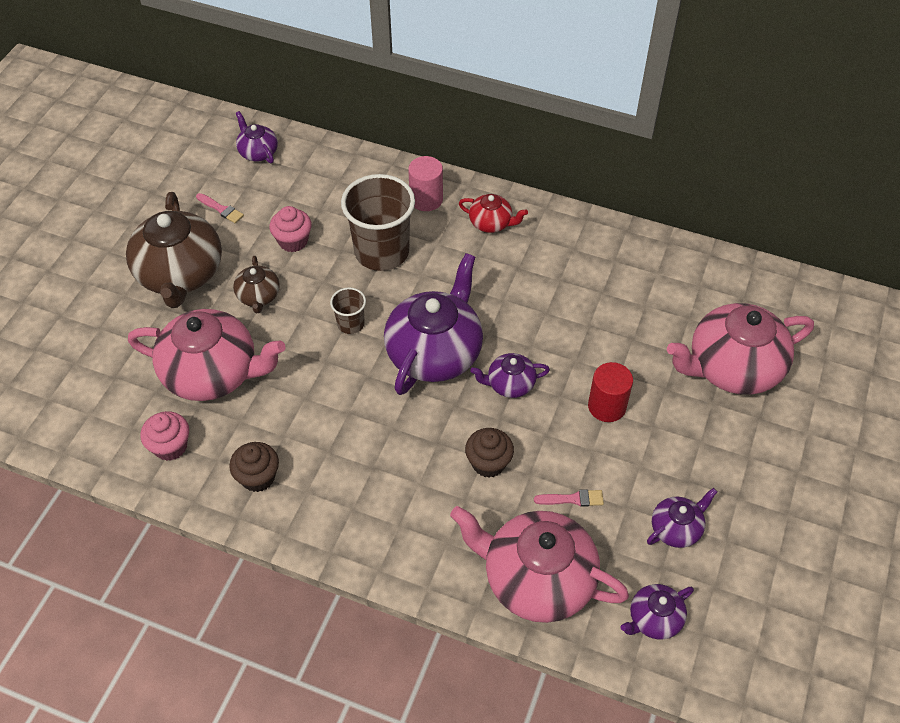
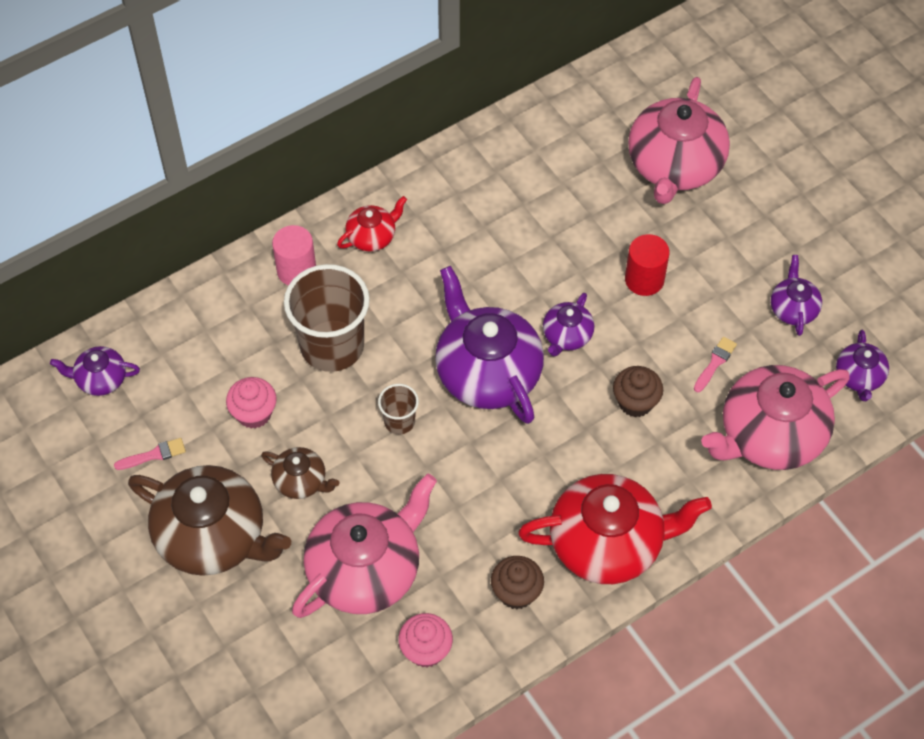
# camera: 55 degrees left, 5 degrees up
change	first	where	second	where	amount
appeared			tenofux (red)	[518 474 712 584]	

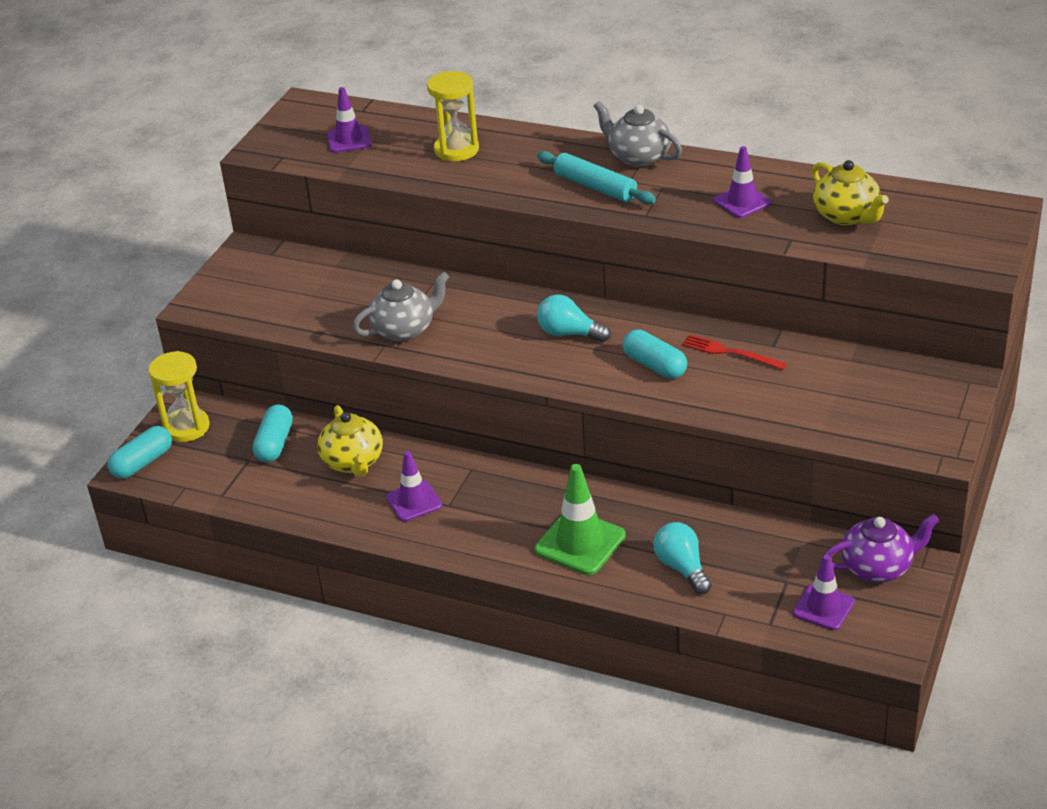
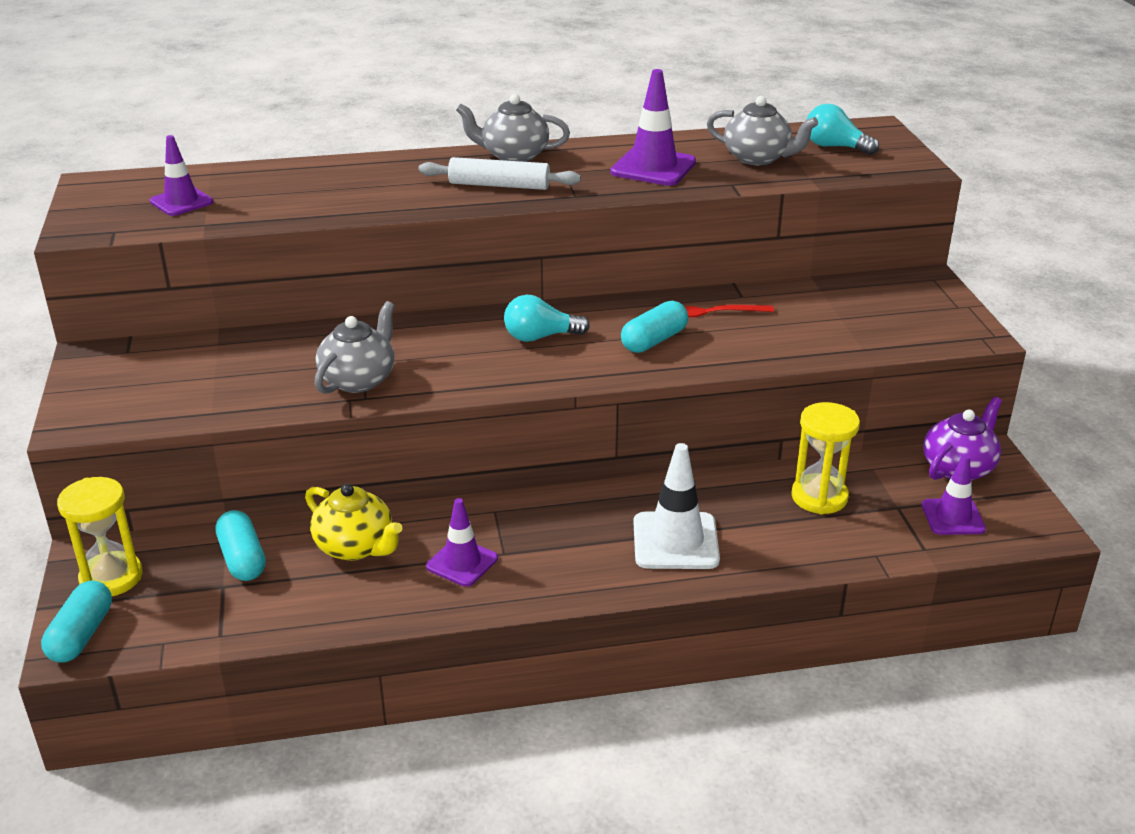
# camera: 35 degrees left, 5 degrees down
change	first	where	second	where	amount
relocated	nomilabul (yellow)	[427 71 479 161]		[791 402 860 514]	
size	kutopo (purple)	[713 146 771 218]		[610 69 696 186]	x1.51
colour	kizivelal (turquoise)	[537 151 656 204]	kizivelal (white)	[418 157 581 190]	
colour	tenofux (yellow)	[812 160 889 226]	tenofux (grey)	[707 96 818 165]	
spun	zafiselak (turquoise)	[623 329 687 379]		[621 301 688 353]	60 degrees counterclockwise
colour	kutopo (green)	[535 464 626 575]	kutopo (white)	[633 443 720 569]	
relocated	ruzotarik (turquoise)	[653 522 712 594]		[806 104 879 155]	

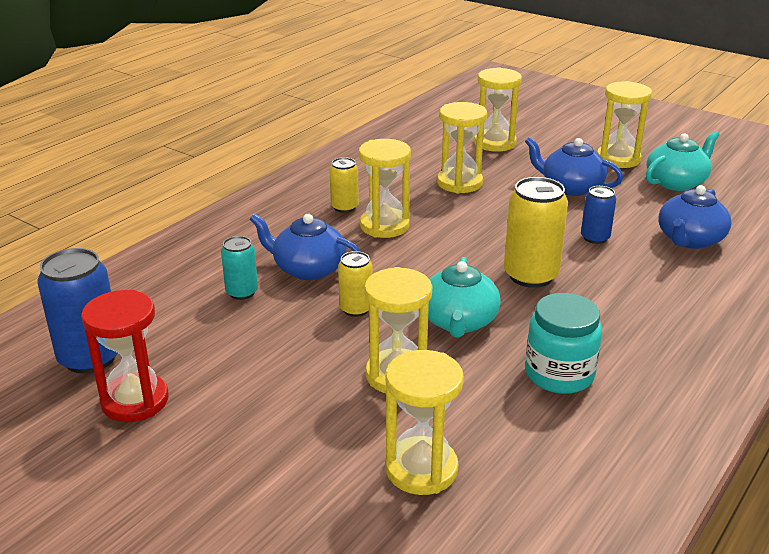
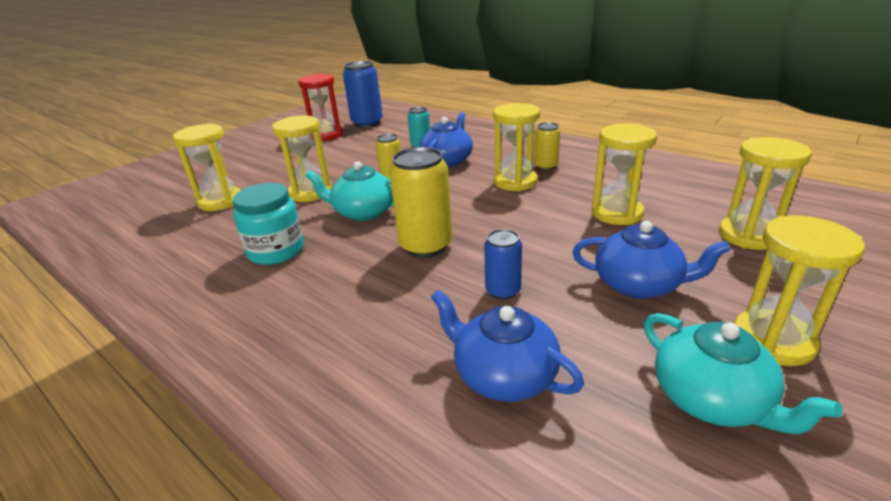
# camera: 95 degrees right, 0 degrees up
change	first	where	second	where	amount
spun	tenofux (blue)	[525 137 623 196]		[573 221 730 299]	75 degrees clockwise

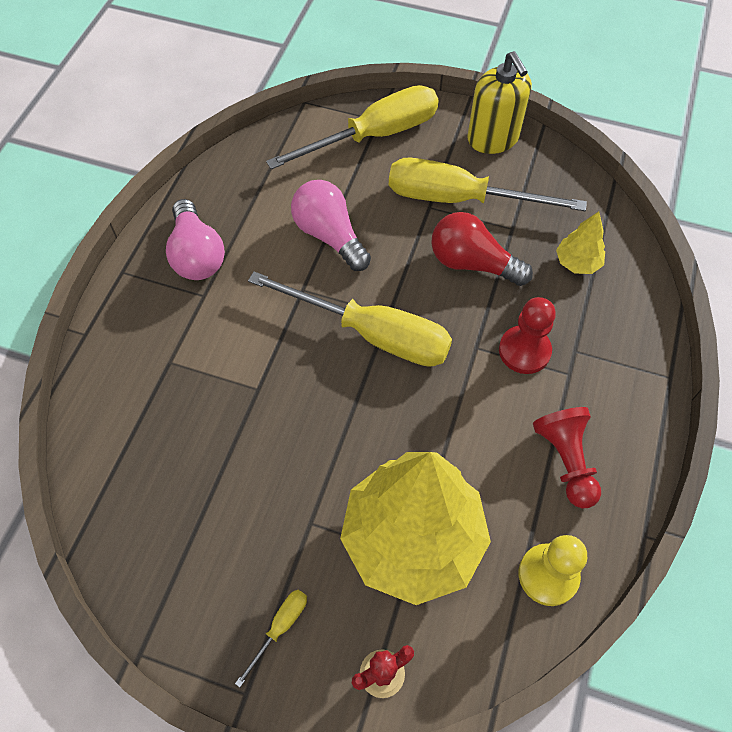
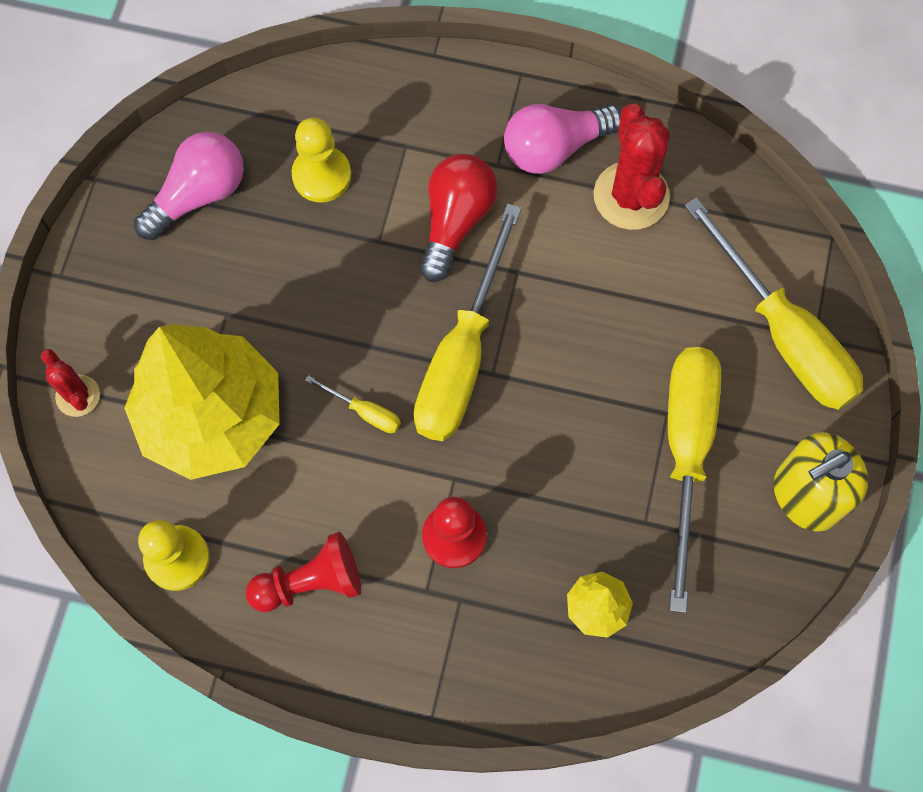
# camera: 85 degrees right, 10 degrees up
change	first	where	second	where	amount
relocated	ruzotarik (pink)	[291 180 371 271]		[134 132 244 240]	
relocated	ruzotarik (red)	[431 212 533 286]		[420 154 498 282]	
relocated	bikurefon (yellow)	[235 590 307 688]		[305 375 401 433]	
appeared			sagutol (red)	[594 103 670 230]	
appeared			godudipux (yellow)	[291 118 351 203]	

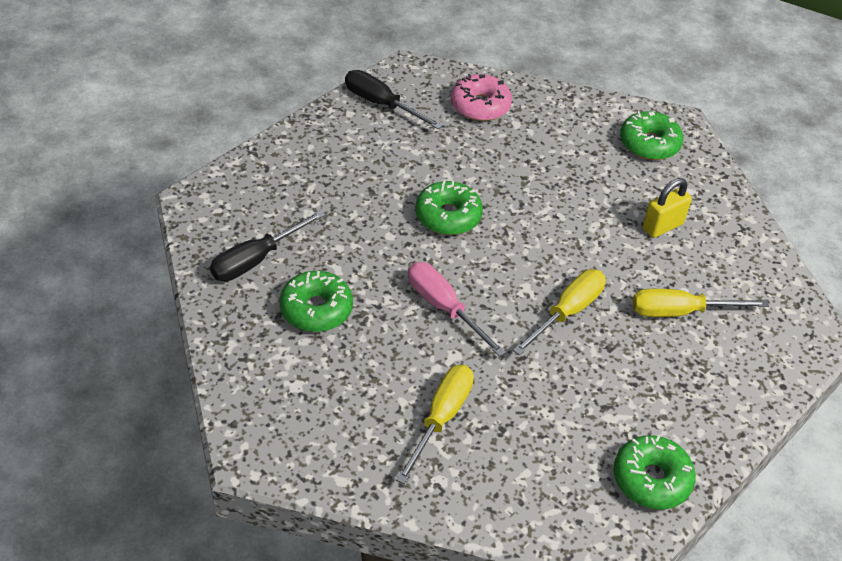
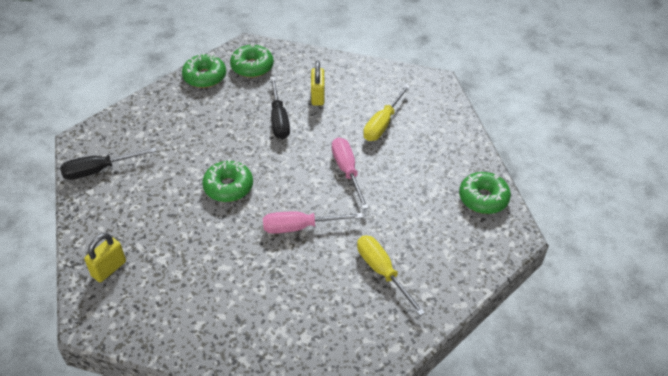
# camera: 55 degrees left, 0 degrees up
change	first	where	second	where	amount
missing	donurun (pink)	[451 74 512 121]			
relocated	bikurefon (black)	[210 211 325 281]		[270 77 290 139]	
colour	bikurefon (yellow)	[513 269 606 355]	bikurefon (pink)	[332 137 369 209]	
relocated	donurun (green)	[280 271 353 332]		[182 53 226 88]	
appeared			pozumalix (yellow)	[84 233 126 282]	

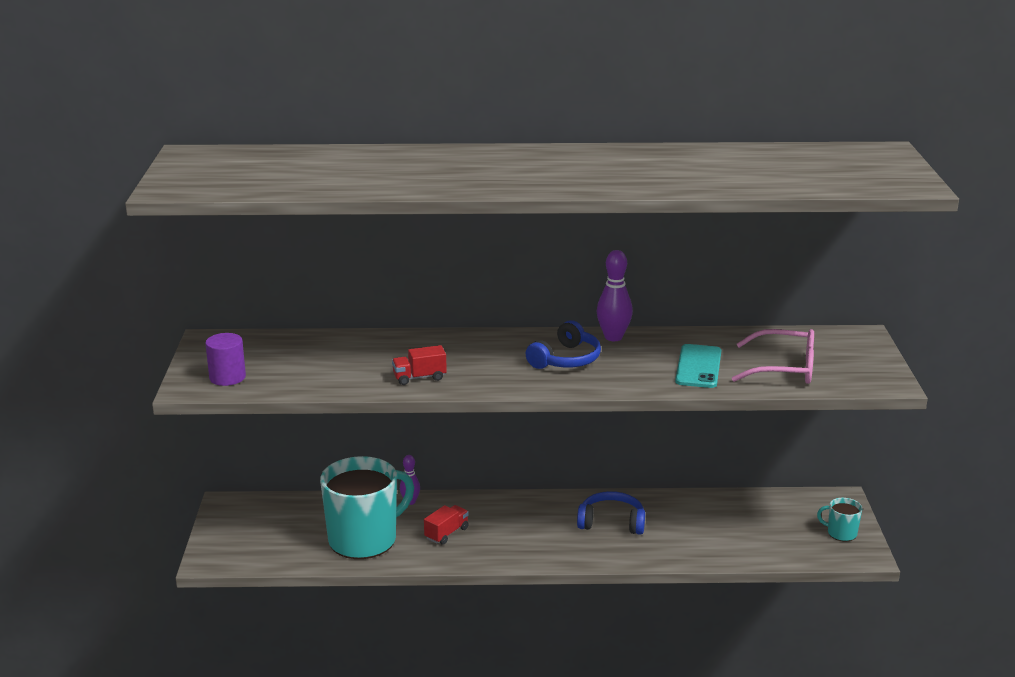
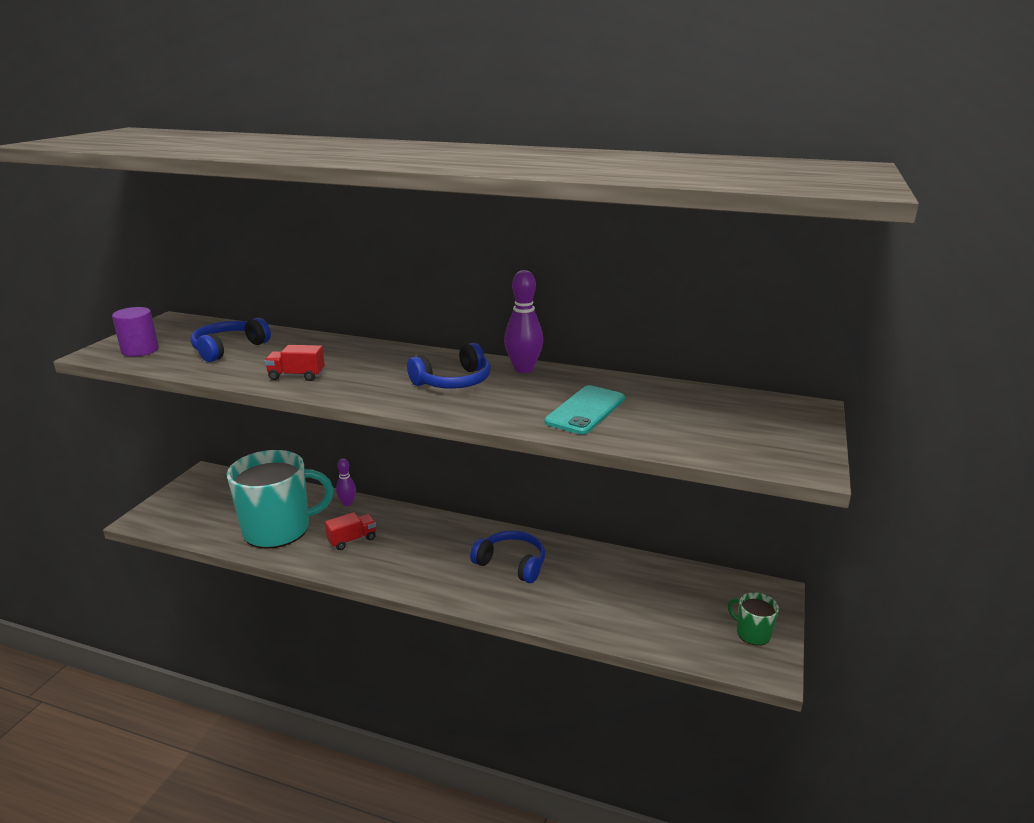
# camera: 20 degrees right, 0 degrees up
change	first	where	second	where	amount
missing	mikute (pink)	[732 329 814 384]			
colour	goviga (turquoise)	[817 498 863 541]	goviga (green)	[728 592 779 646]	
appeared			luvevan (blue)	[190 318 271 362]	

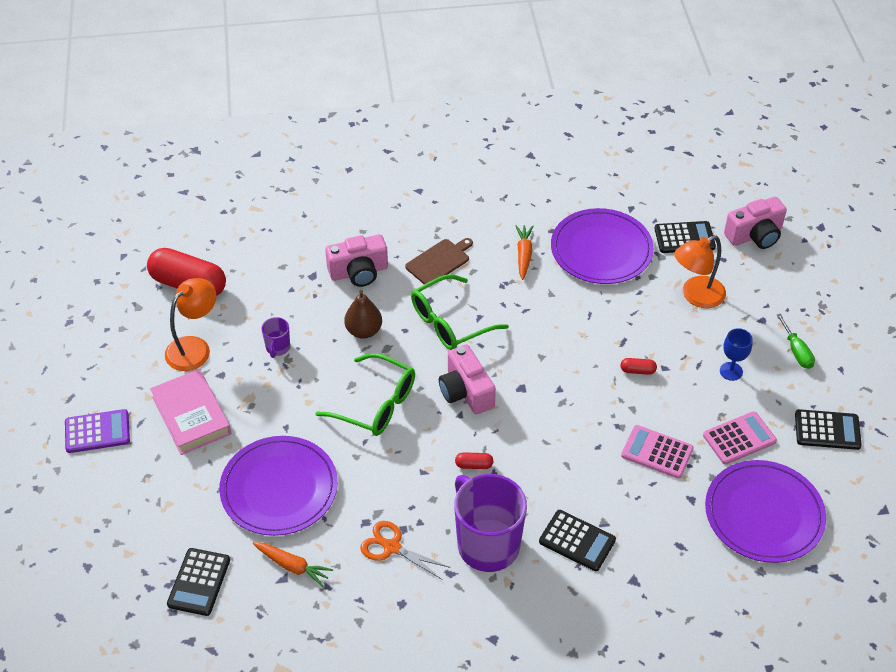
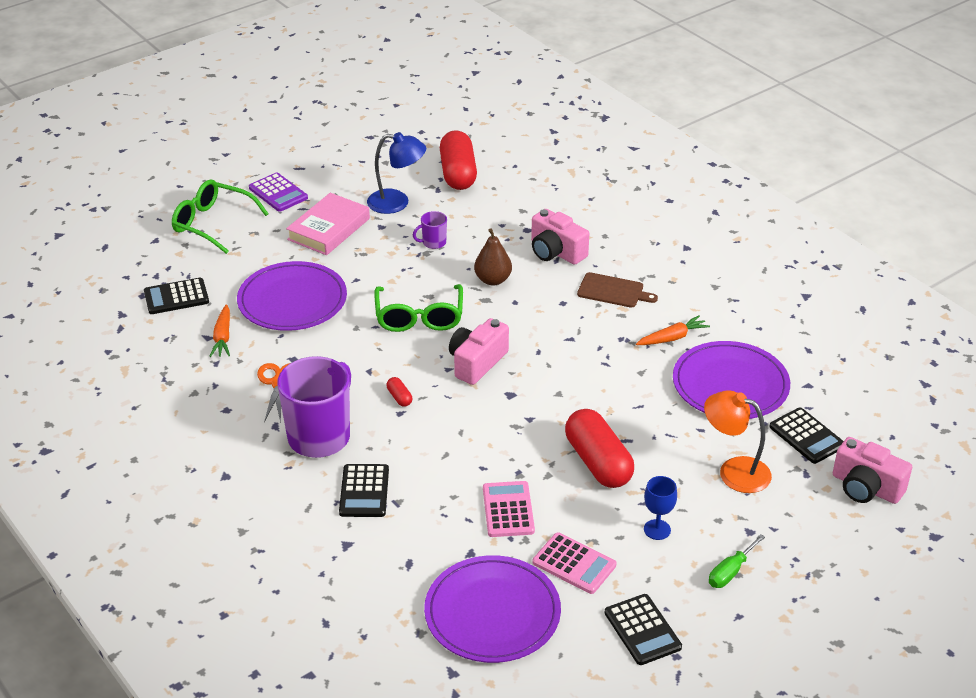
# camera: 60 degrees right, 10 degrees down
change	first	where	second	where	amount
relocated	mikute (green)	[411 274 509 350]		[172 179 269 254]	
colour	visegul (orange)	[165 278 217 371]	visegul (blue)	[367 132 426 214]	
size	zafiselak (red)	[620 358 657 375]		[565 409 634 488]	x2.46

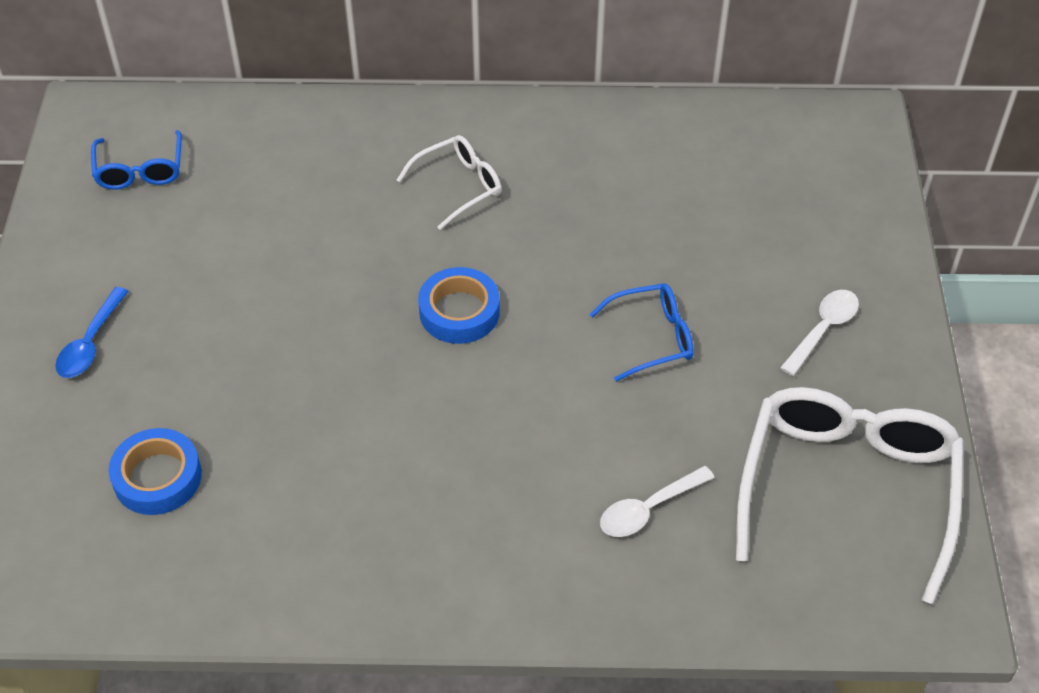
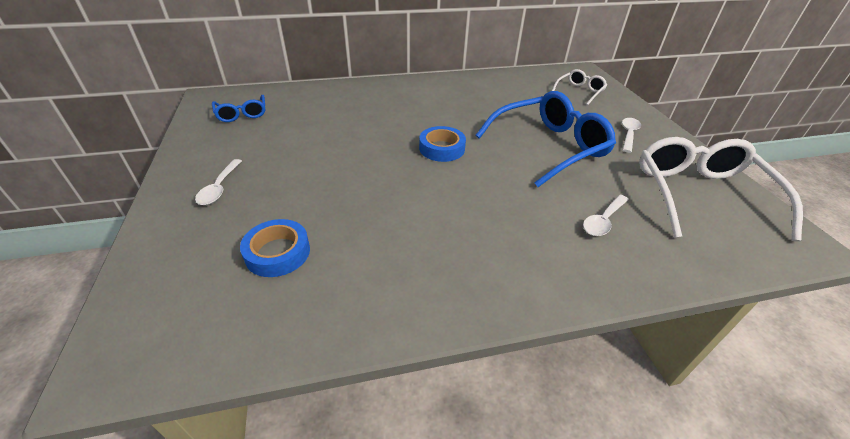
# camera: 15 degrees left, 10 degrees down
change	first	where	second	where	amount
relocated	mikute (white)	[397 135 501 230]		[552 69 607 105]	
size	mikute (blue)	[590 283 694 382]		[476 91 616 187]	x1.99
colour	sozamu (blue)	[55 287 129 378]	sozamu (white)	[195 159 242 205]	

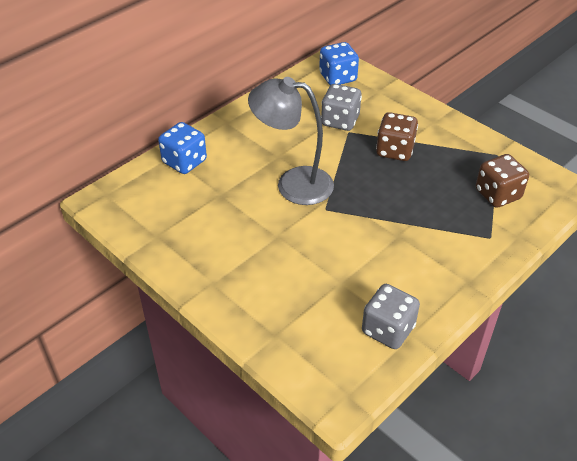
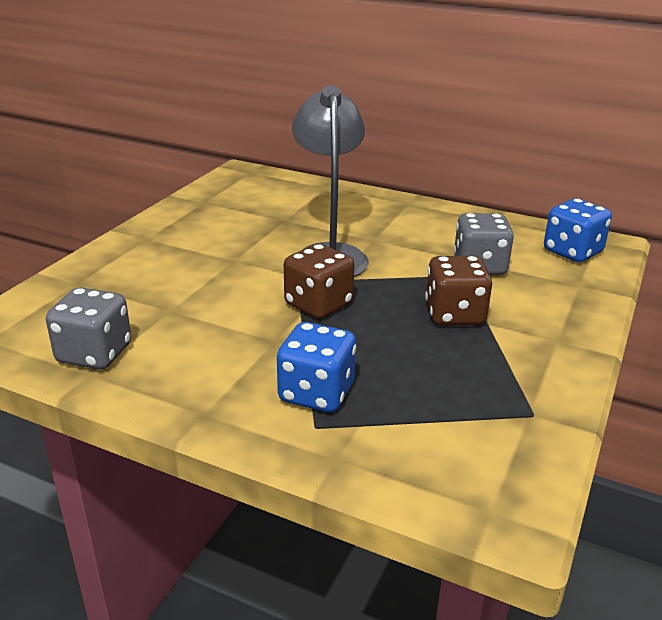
# camera: 70 degrees right, 15 degrees down
change	first	where	second	where	amount
relocated	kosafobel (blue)	[158 122 207 174]		[277 322 356 412]	
relocated	kosafobel (brown)	[476 154 529 208]		[284 244 354 319]	

